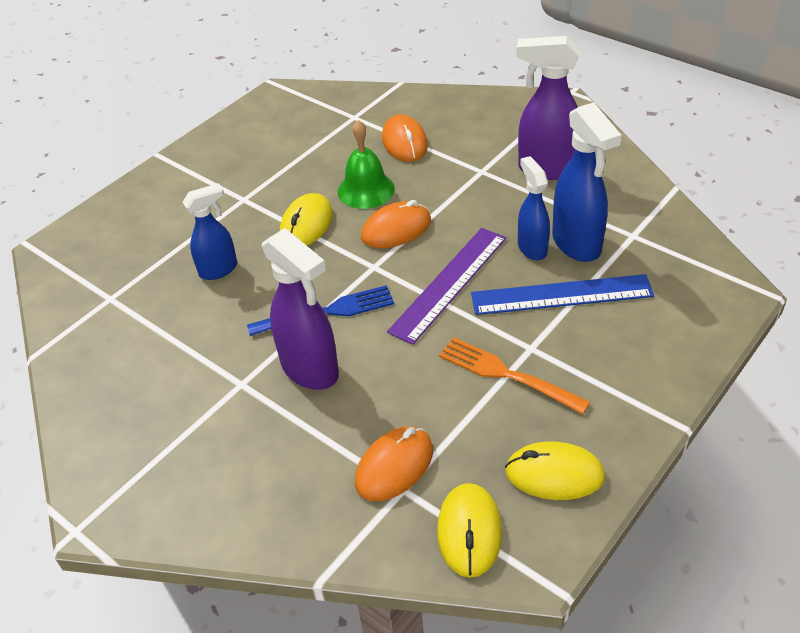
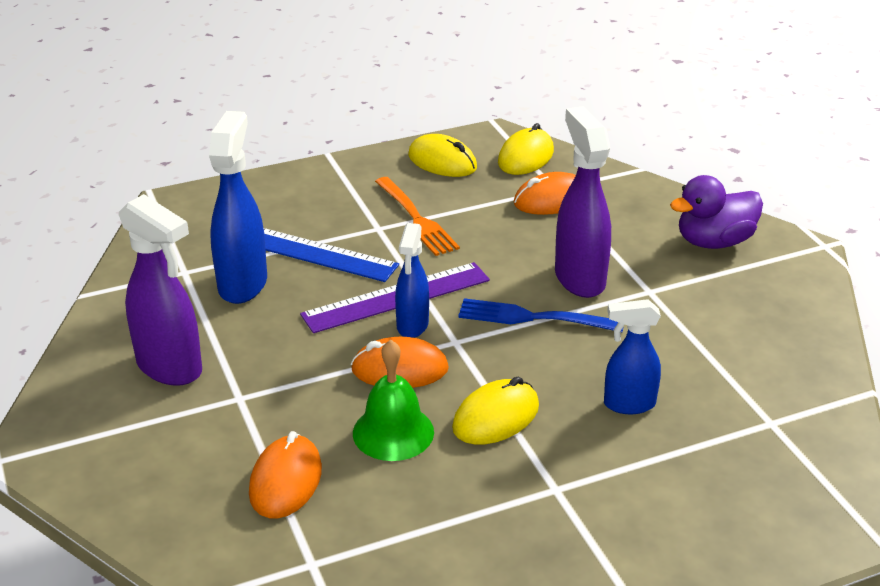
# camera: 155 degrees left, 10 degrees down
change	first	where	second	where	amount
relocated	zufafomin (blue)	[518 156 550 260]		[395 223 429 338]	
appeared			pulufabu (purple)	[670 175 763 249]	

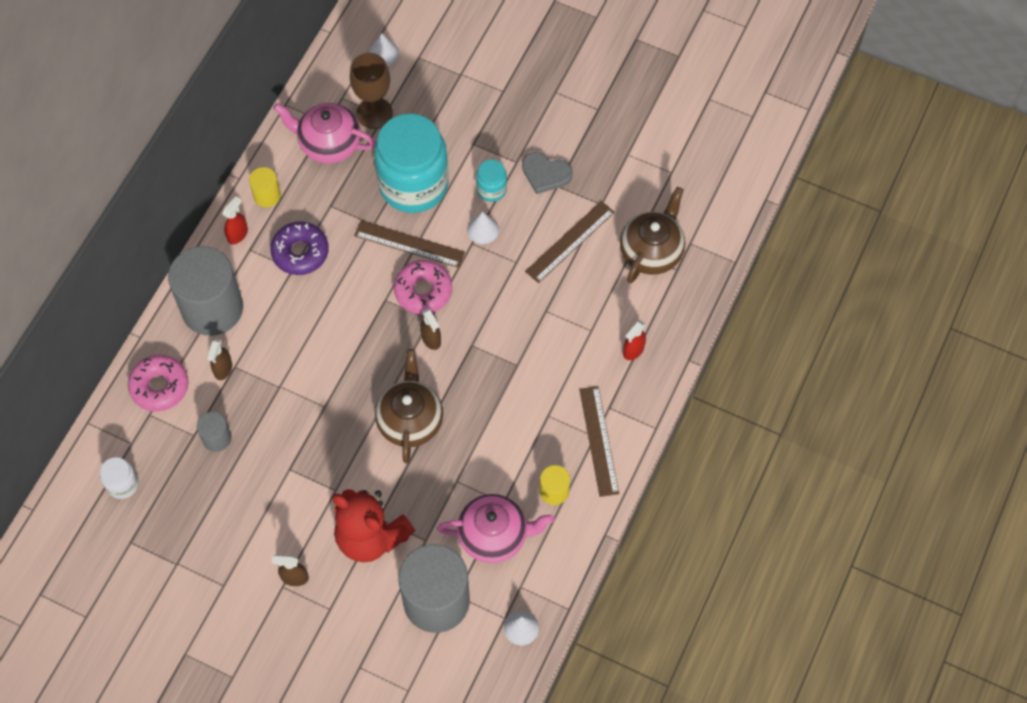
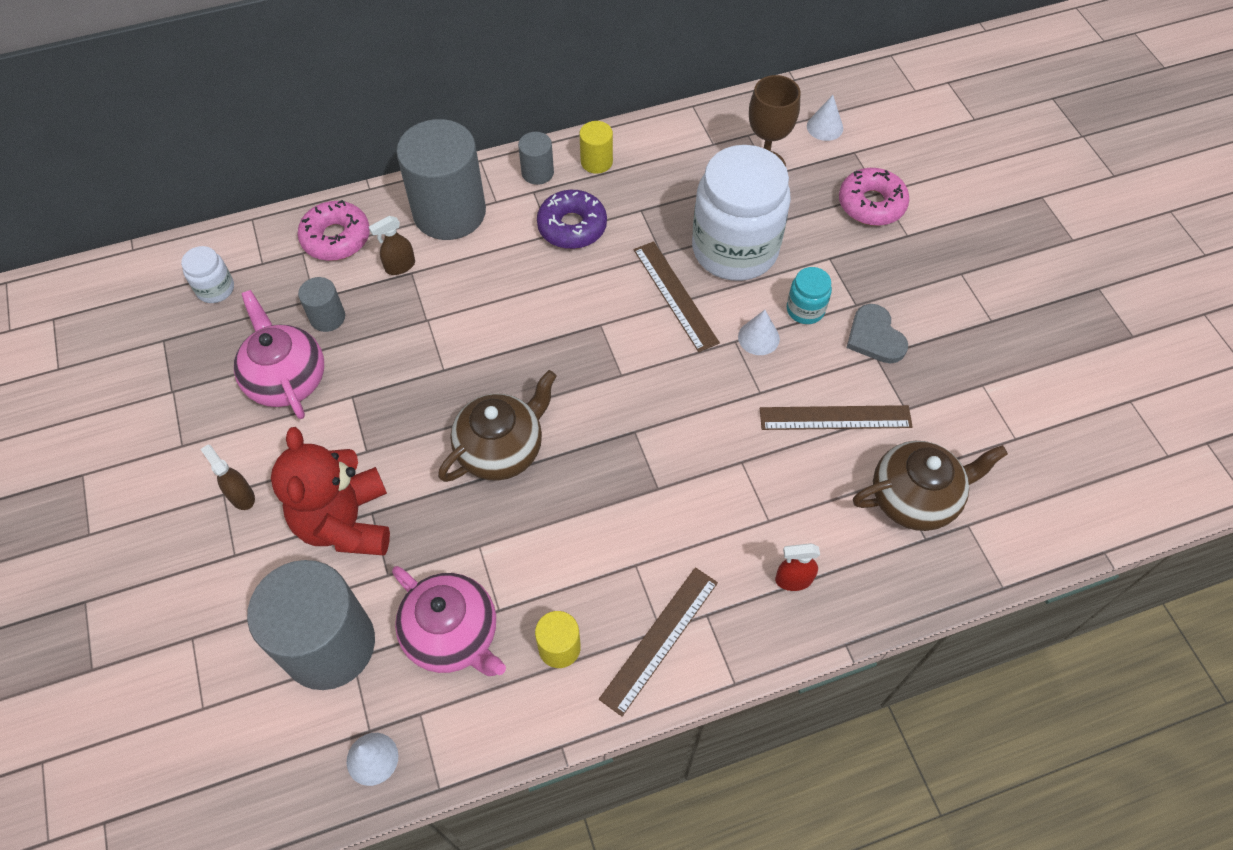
# camera: 45 degrees right, 5 degrees down
change	first	where	second	where	amount
relocated	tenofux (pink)	[273 103 376 163]		[234 290 324 419]	
colour	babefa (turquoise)	[374 113 449 213]	babefa (white)	[692 145 791 281]	
exchanged	zufafomin (red)	[222 196 248 244]	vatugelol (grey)	[518 132 554 185]	
relocated	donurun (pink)	[394 260 452 314]		[839 168 909 226]	
missing	zufafomin (brown)	[420 308 441 350]			

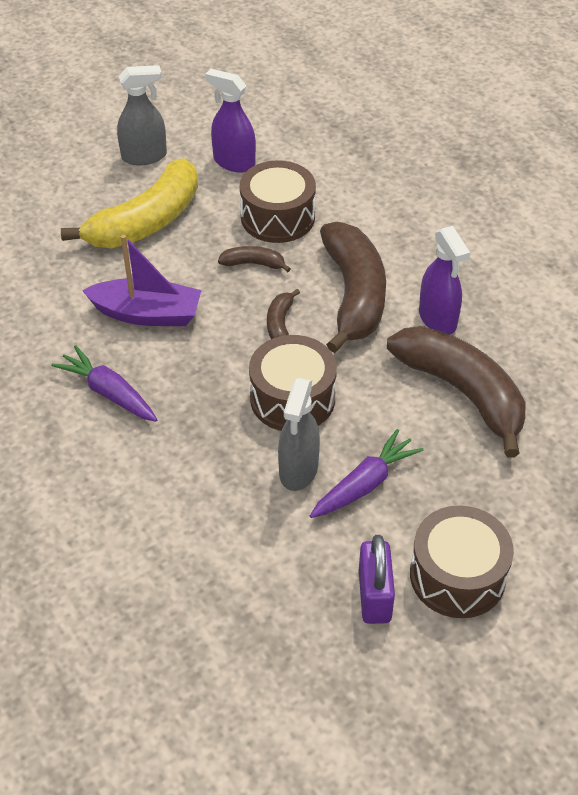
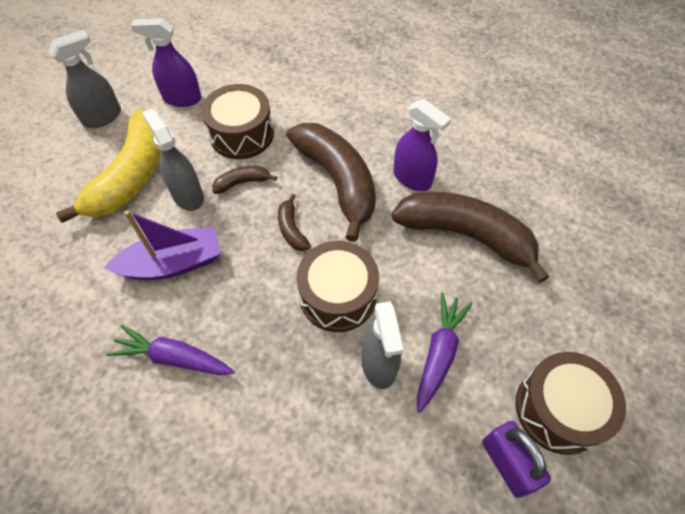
# camera: 25 degrees left, 10 degrees up
change	first	where	second	where	amount
appeared			zufafomin (grey)	[142 108 204 211]	

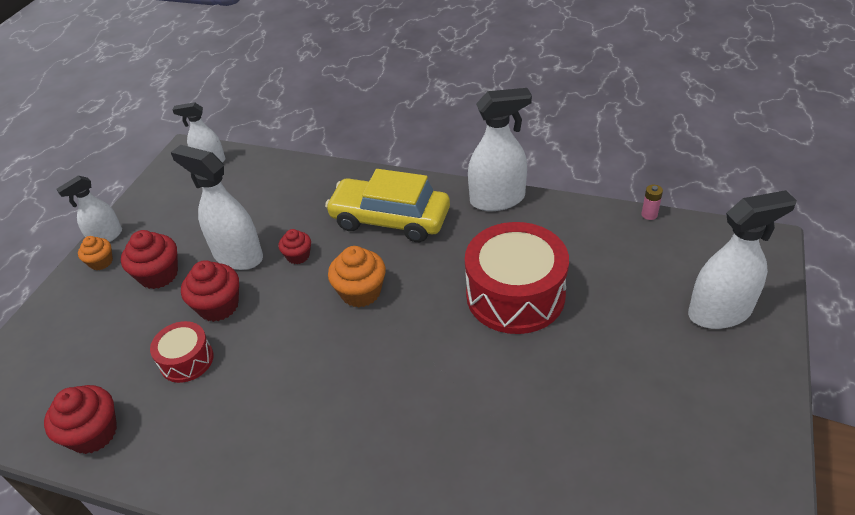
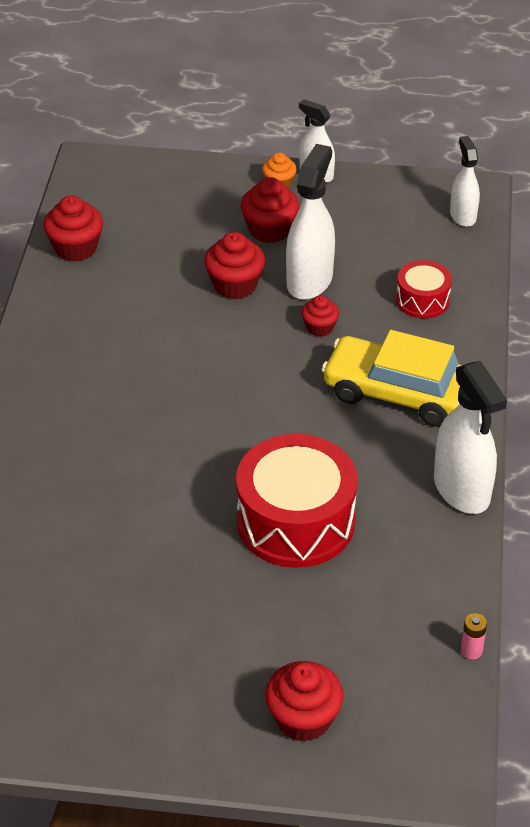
# camera: 75 degrees right, 0 degrees up
change	first	where	second	where	amount
spun	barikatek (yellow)	[325 169 450 242]		[321 330 462 427]	75 degrees counterclockwise
exchanged	zufafomin (white)	[688 190 797 329]	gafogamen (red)	[265 661 344 742]	
missing	gafogamen (orange)	[328 246 386 307]			
relocated	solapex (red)	[150 321 214 383]		[396 260 452 318]	

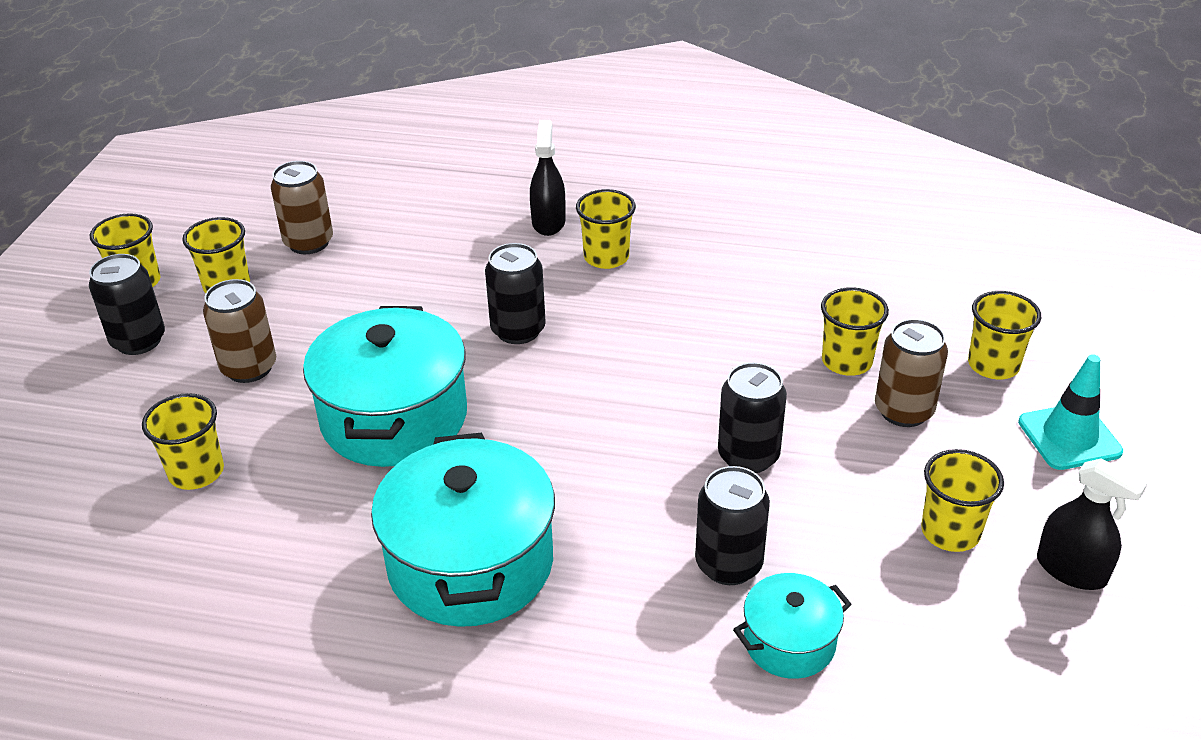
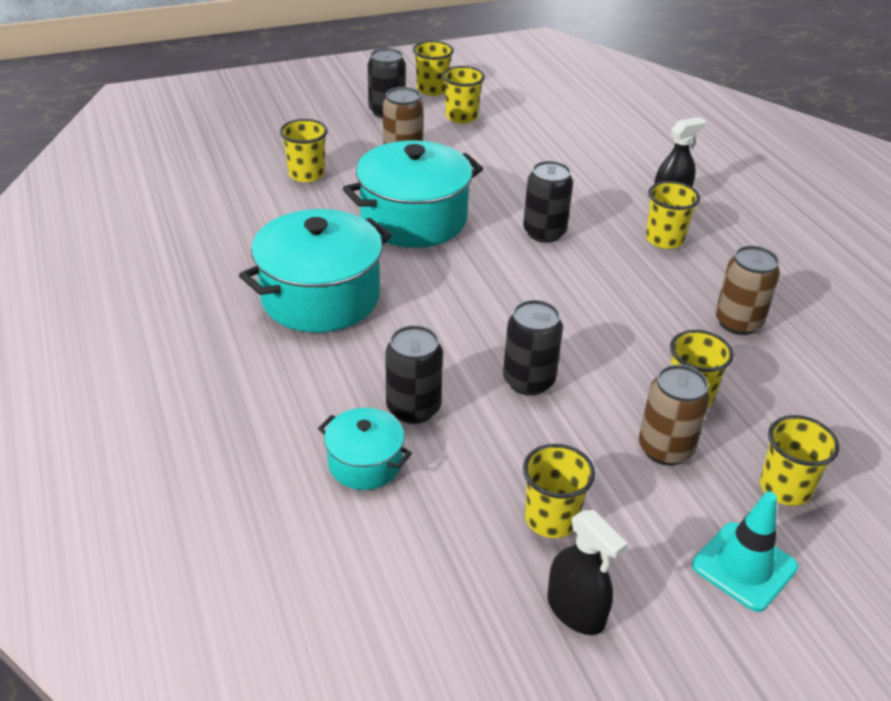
# camera: 55 degrees right, 0 degrees up
change	first	where	second	where	amount
relocated	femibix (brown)	[271 161 333 254]		[715 245 780 335]	
spun	zufafomin (black)	[1037 458 1147 590]		[547 510 628 635]	45 degrees counterclockwise

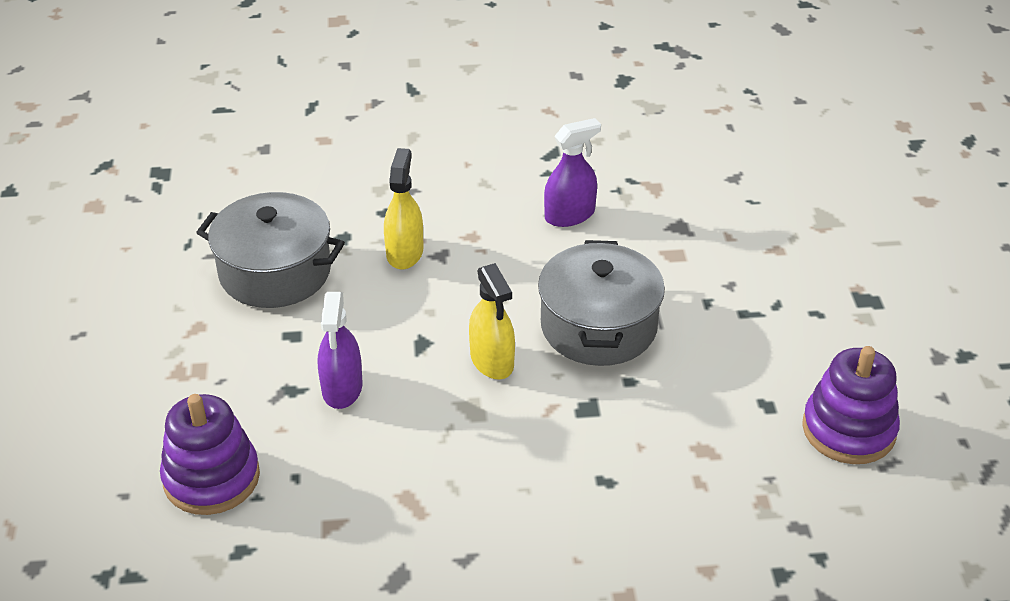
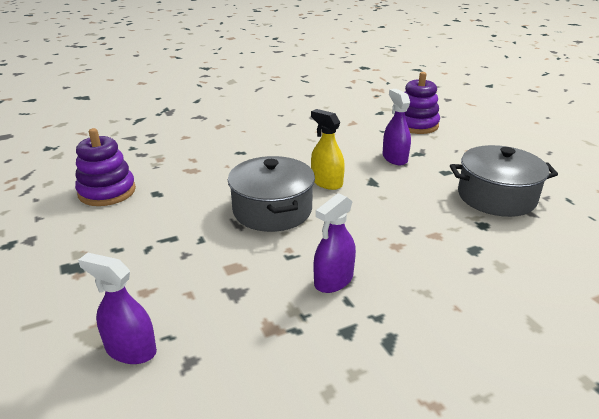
# camera: 160 degrees right, 10 degrees down
change	first	where	second	where	amount
missing	zufafomin (yellow)	[384 148 424 270]			
appeared			zufafomin (purple)	[78 253 157 364]	

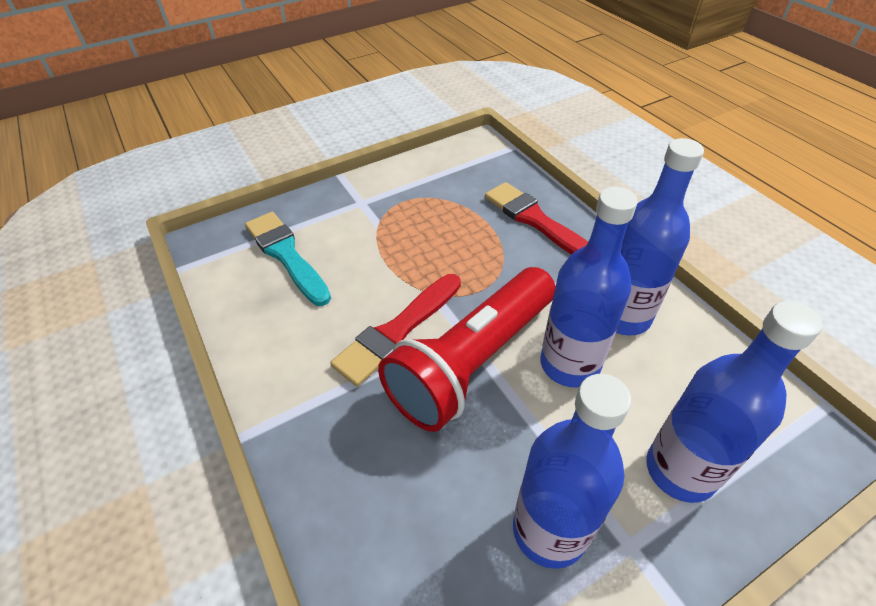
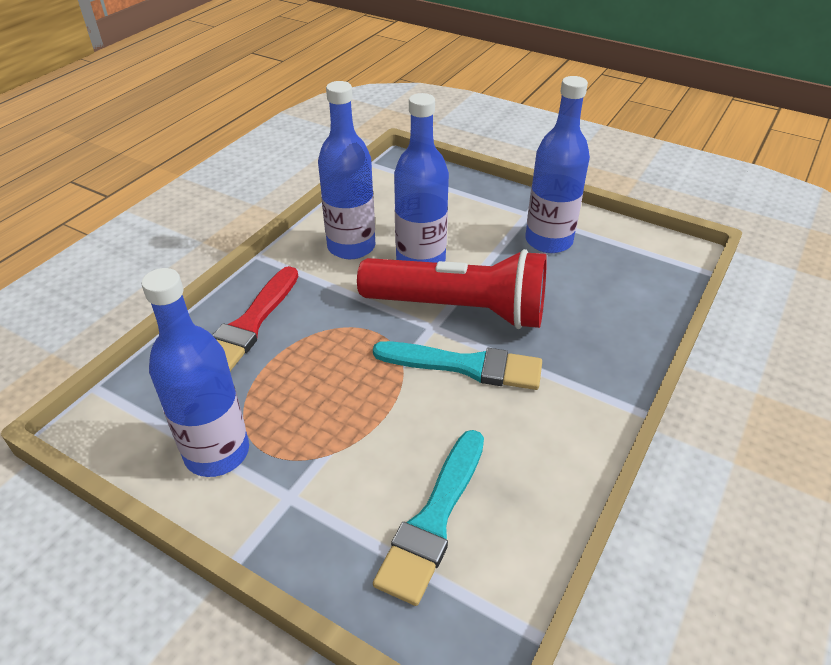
# camera: 120 degrees left, 5 degrees down
change	first	where	second	where	amount
colour	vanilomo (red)	[330 274 461 387]	vanilomo (turquoise)	[373 341 542 390]	
relocated	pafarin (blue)	[646 301 822 503]		[141 268 249 477]	

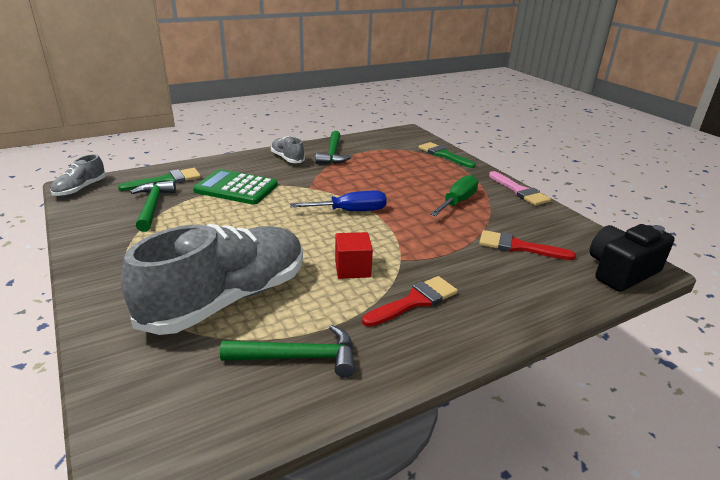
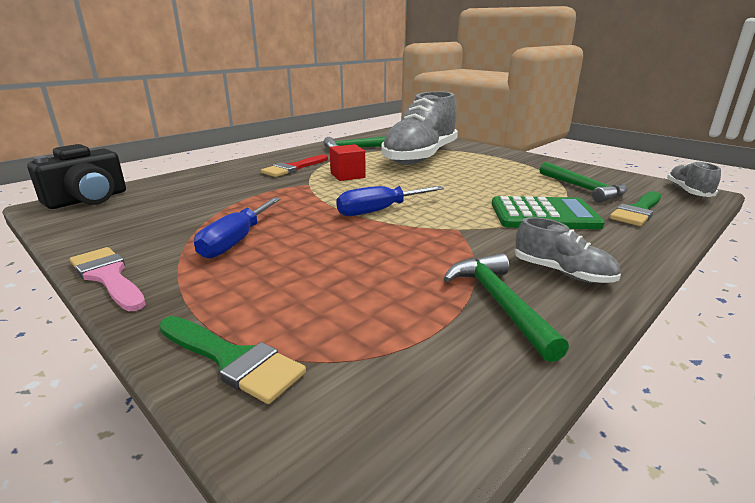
# camera: 165 degrees right, 5 degrees down
change	first	where	second	where	amount
colour	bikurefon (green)	[430 175 479 216]	bikurefon (blue)	[194 198 281 259]	
missing	vanilomo (red)	[479 230 576 260]			

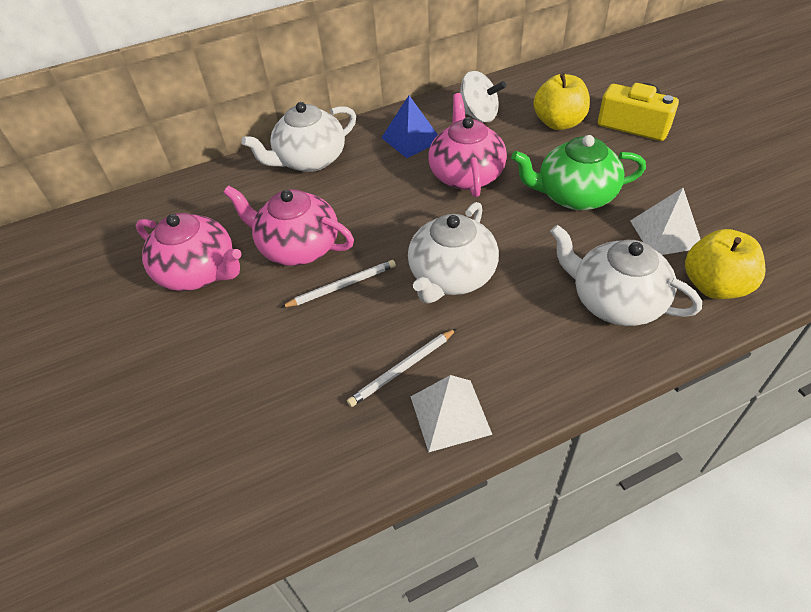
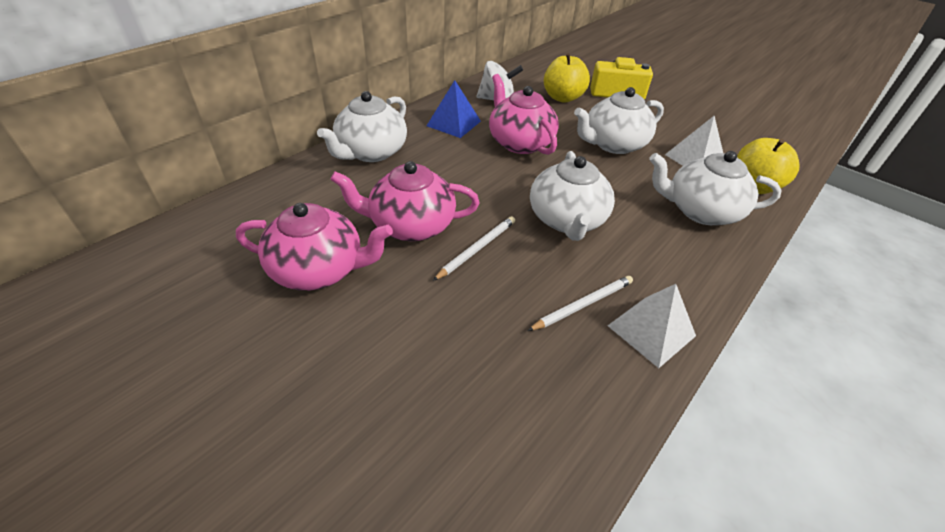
# camera: 30 degrees left, 5 degrees down
change	first	where	second	where	amount
colour	tenofux (green)	[511 135 646 210]	tenofux (white)	[574 87 664 154]	
spun	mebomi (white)	[347 329 456 407]		[528 276 633 331]	150 degrees counterclockwise

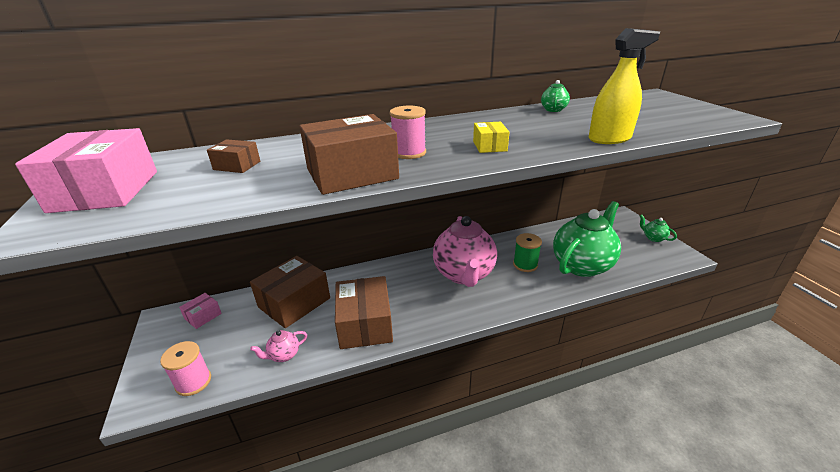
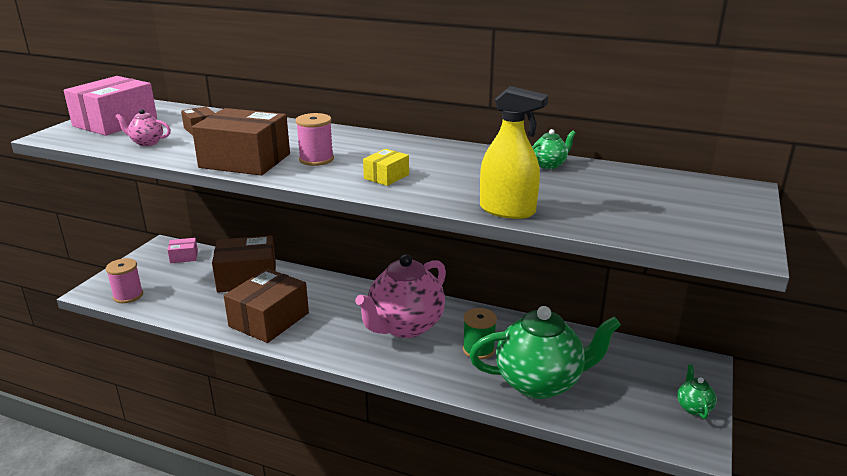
# camera: 40 degrees right, 5 degrees down
change	first	where	second	where	amount
relocated	tenofux (pink)	[250 330 307 362]		[115 109 171 146]	

